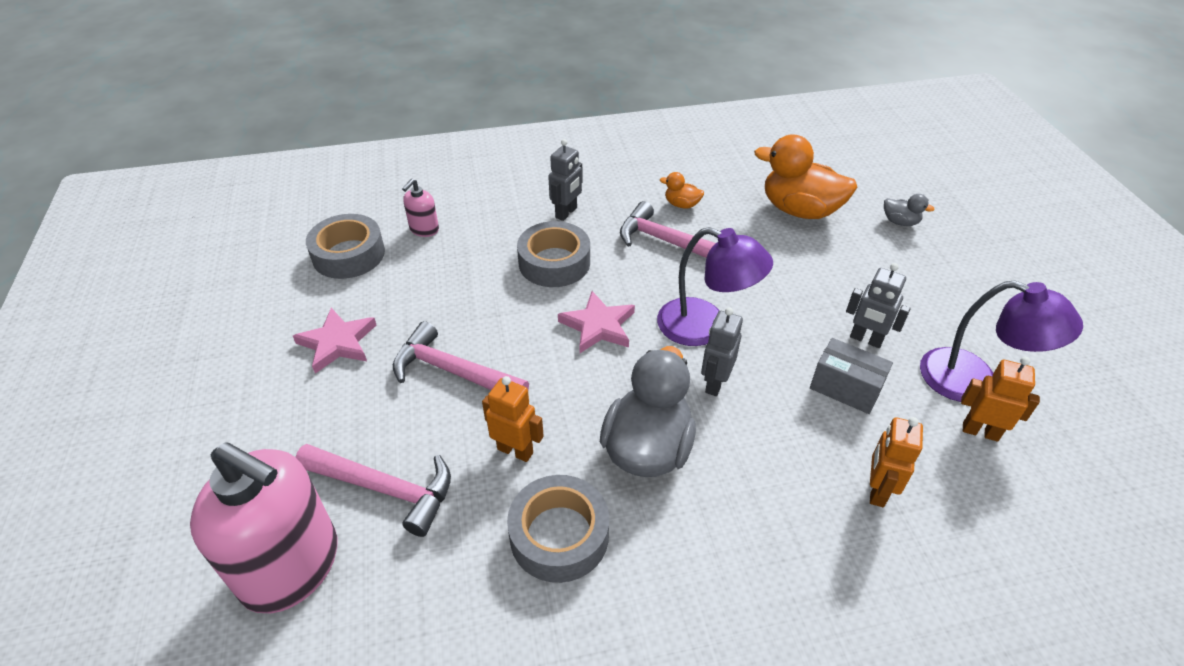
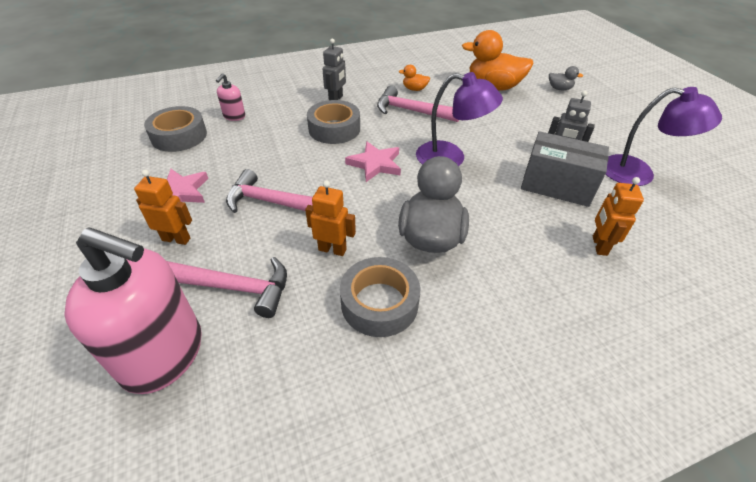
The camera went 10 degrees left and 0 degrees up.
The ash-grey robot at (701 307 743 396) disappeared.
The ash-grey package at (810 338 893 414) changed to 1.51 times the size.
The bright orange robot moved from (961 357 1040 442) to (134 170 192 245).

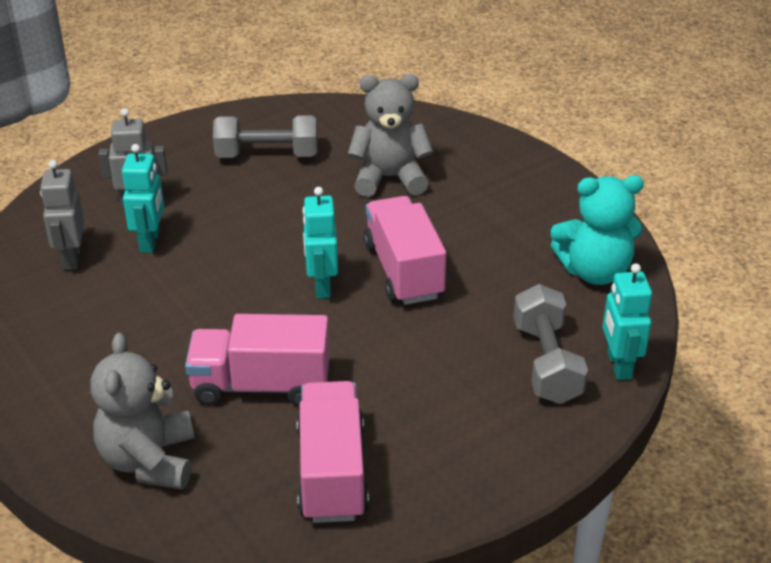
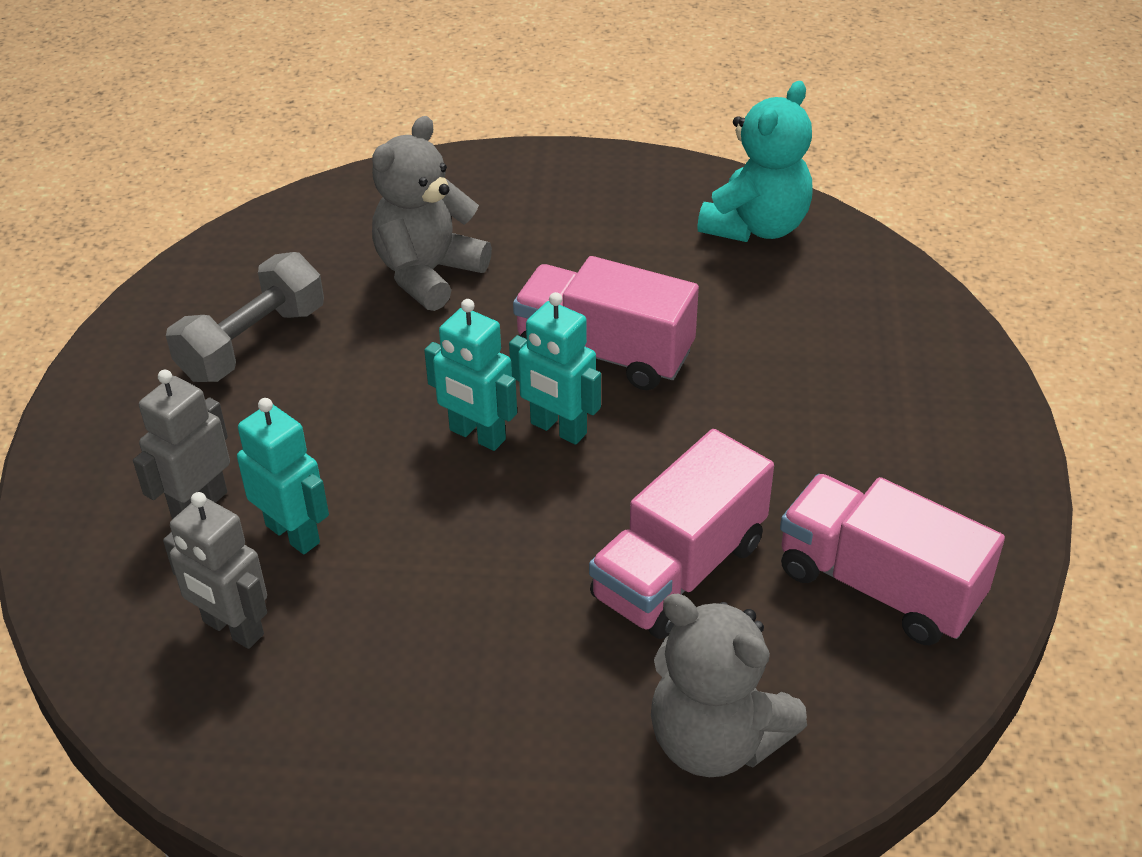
The camera went 50 degrees left and 5 degrees up.
The ash-grey free weight at (513 284 588 404) disappeared.
The aqua robot moved from (603 263 652 380) to (424 299 517 451).

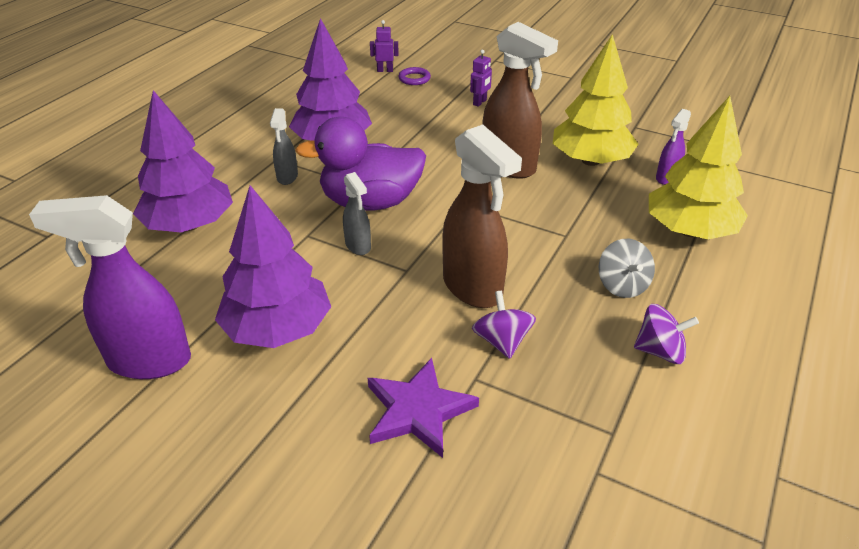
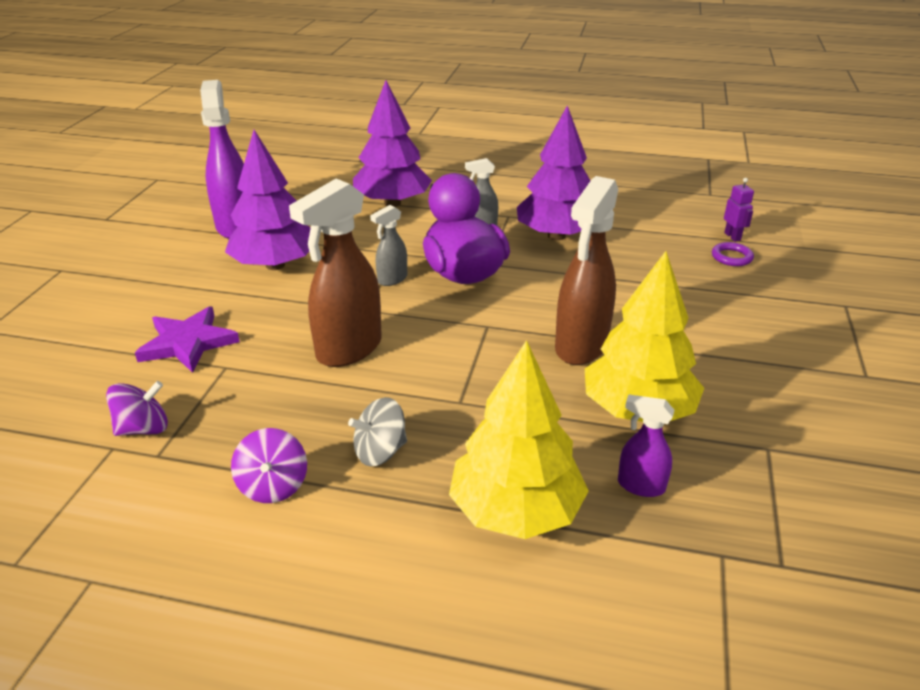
The camera went 75 degrees right and 5 degrees down.
The purple robot at (470 50 492 107) disappeared.
The purple whirligig moved from (472 291 536 359) to (106 381 168 436).

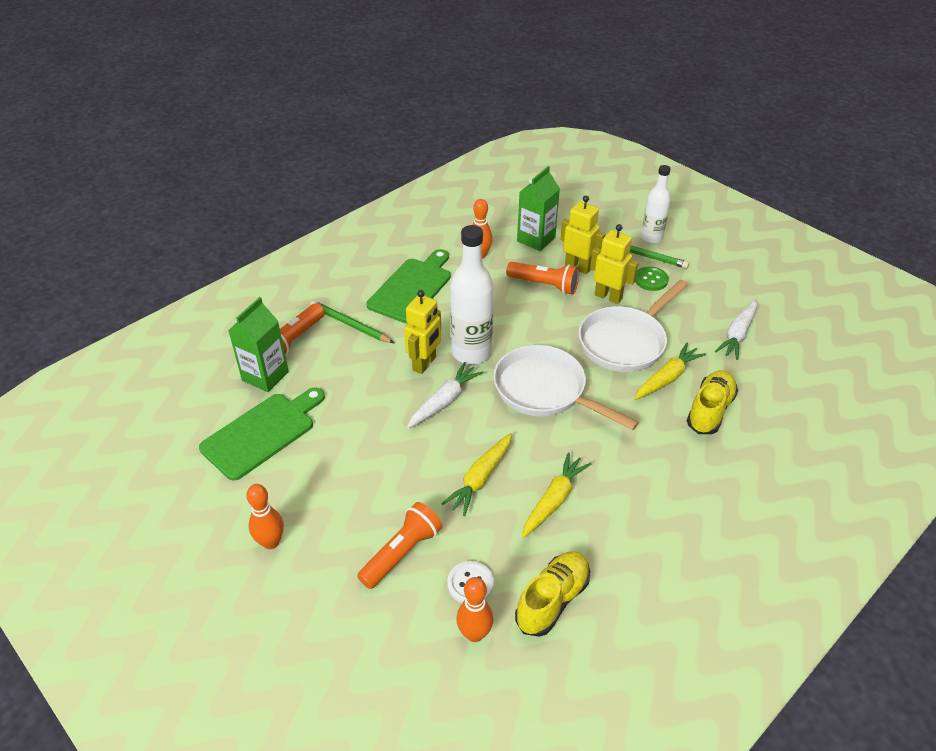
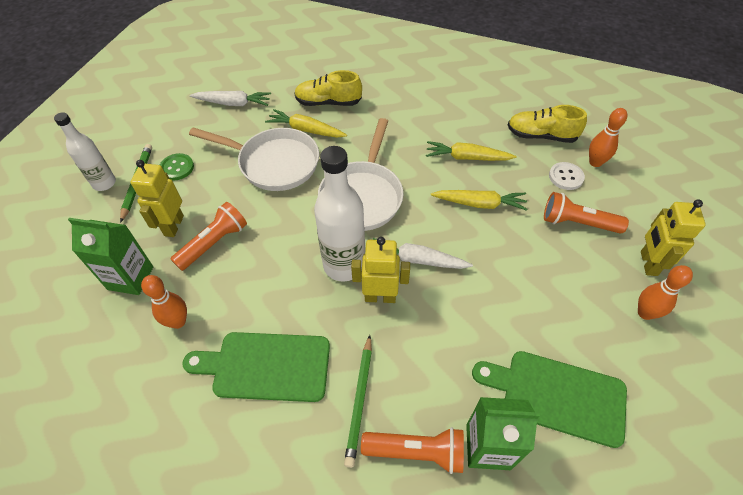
The camera went 115 degrees left and 10 degrees up.
The bright orange flashlight at (506 262 579 295) turned 45 degrees clockwise.
The bright yellow robot moved from (590 224 639 304) to (641 199 706 276).

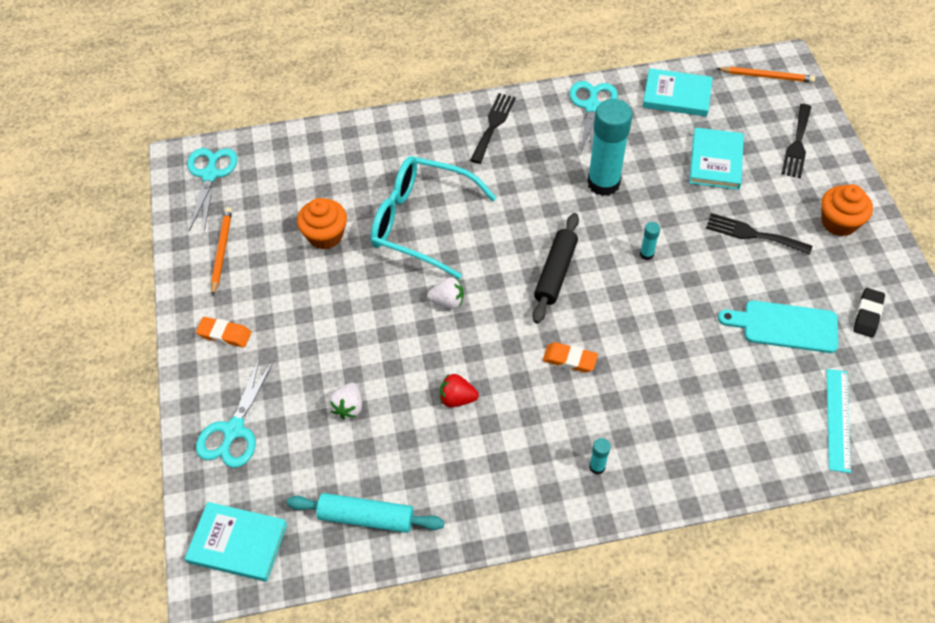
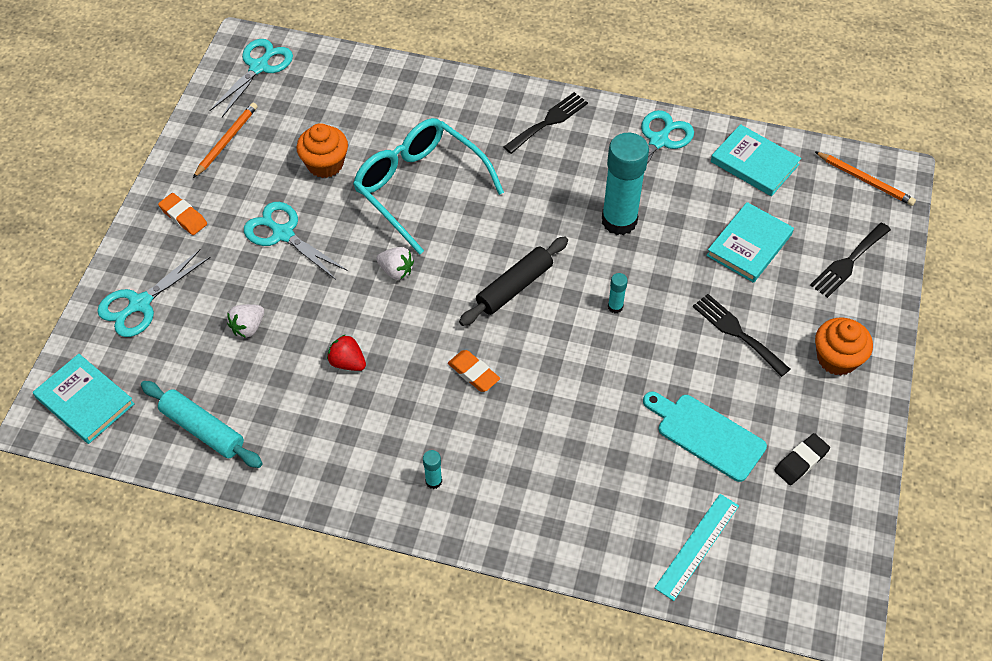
The camera went 25 degrees right and 0 degrees up.
The aqua scissors at (244 202 348 280) appeared.

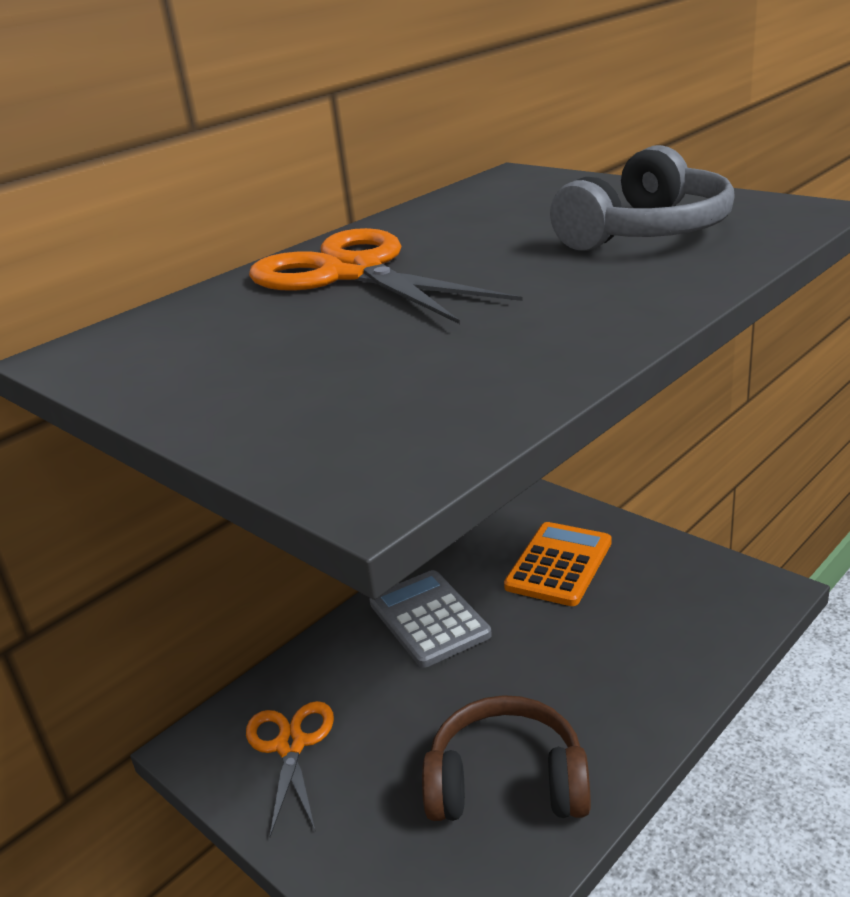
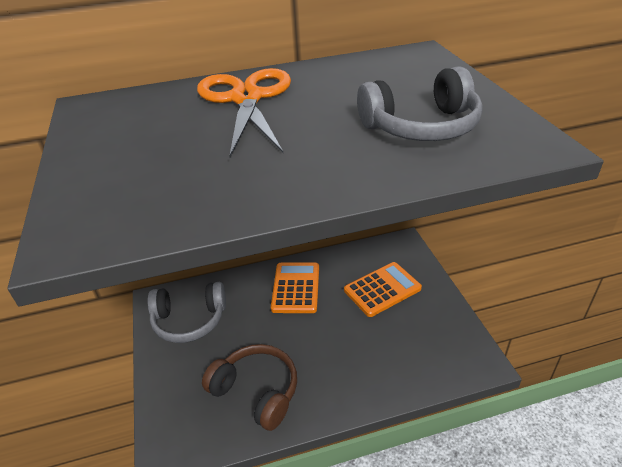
The camera went 30 degrees right and 10 degrees up.
The bright orange scissors at (246 701 334 837) was replaced by the ash-grey over-ear headphones at (147 282 226 343).
The ash-grey adding machine at (369 570 492 668) became the bright orange adding machine at (271 263 319 313).

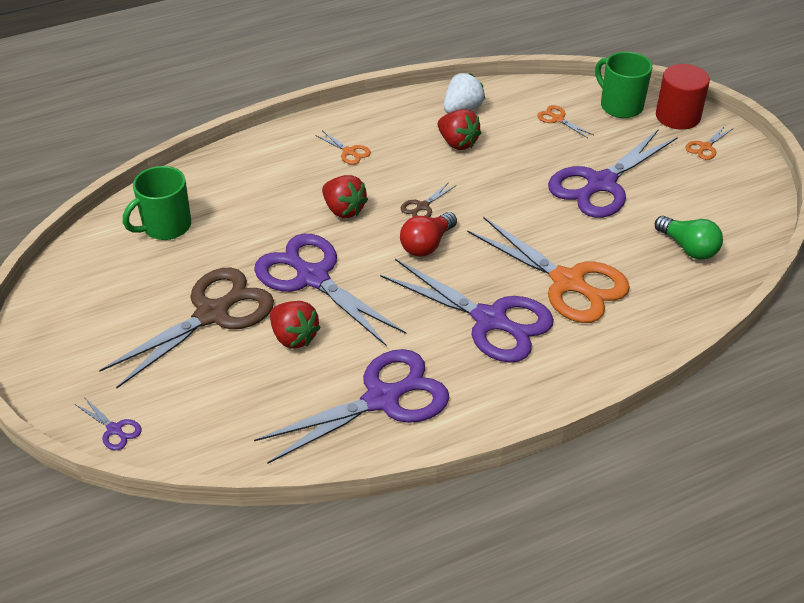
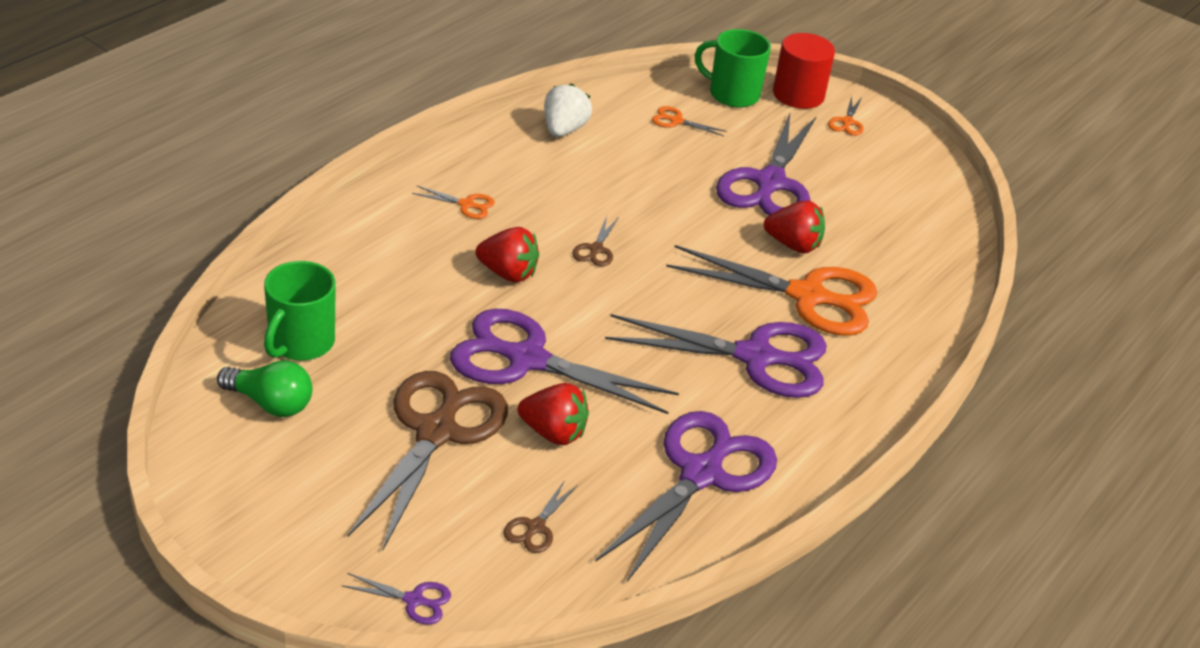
The camera went 30 degrees left and 5 degrees down.
The crimson light bulb at (400 212 457 257) disappeared.
The crimson strawberry moved from (438 109 481 150) to (764 200 825 254).
The leaf-green light bulb moved from (655 216 723 260) to (217 360 312 417).
The dark brown scissors at (503 480 577 553) appeared.

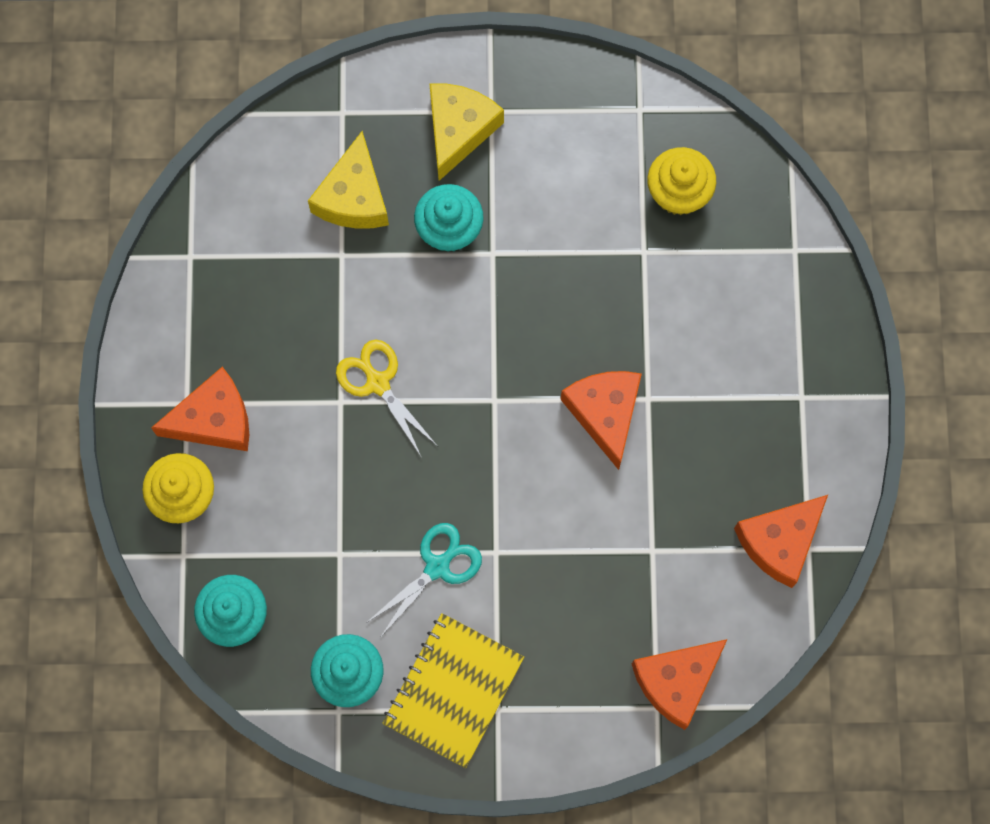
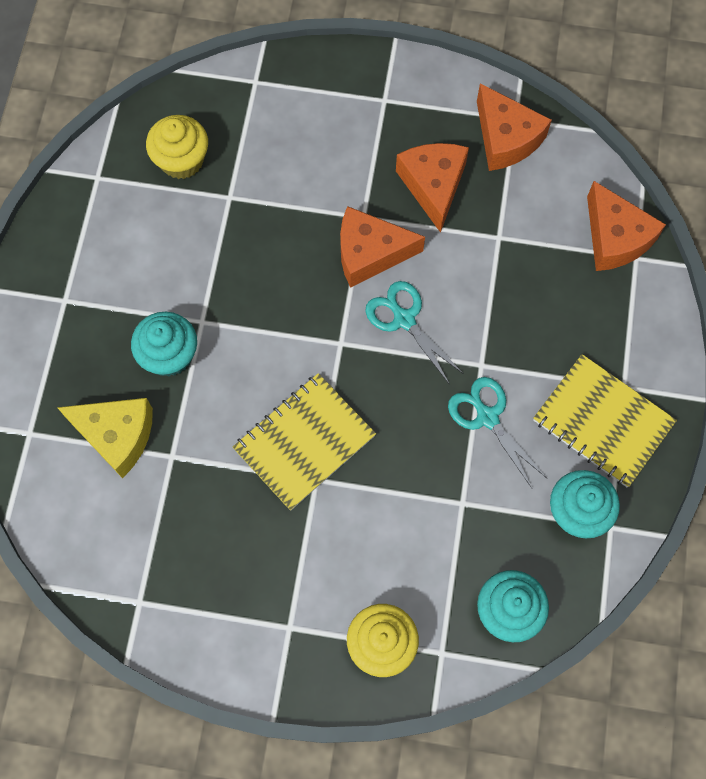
The camera went 80 degrees left and 5 degrees down.
The bright orange cheese wedge moved from (151 367 249 451) to (396 143 469 233).
The bright yellow scissors at (336 339 436 458) was replaced by the bright yellow notepad at (233 373 376 511).
The bright yellow cheese wedge at (430 83 504 181) disappeared.
The aqua scissors at (365 281 464 385) appeared.

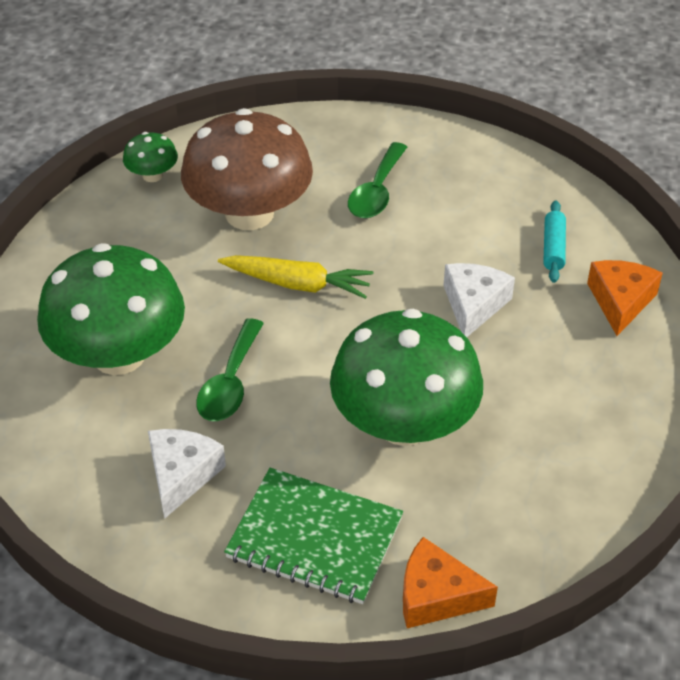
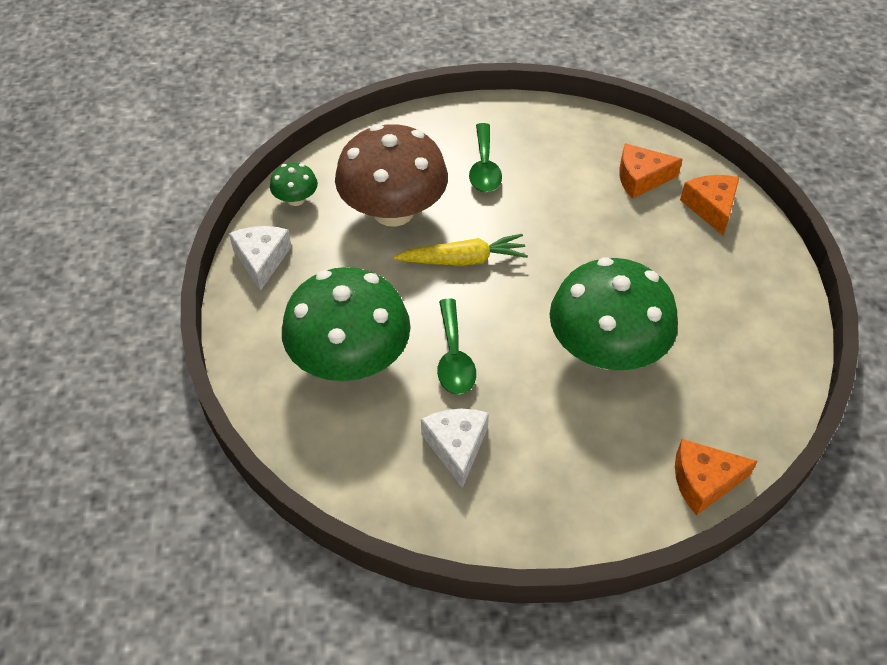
The camera went 20 degrees left and 5 degrees up.
The leaf-green notepad at (224 468 403 604) disappeared.
The pure white cheese wedge moved from (443 263 515 337) to (229 226 292 291).
The aqua dough roller at (543 201 566 283) was replaced by the bright orange cheese wedge at (619 143 683 199).

